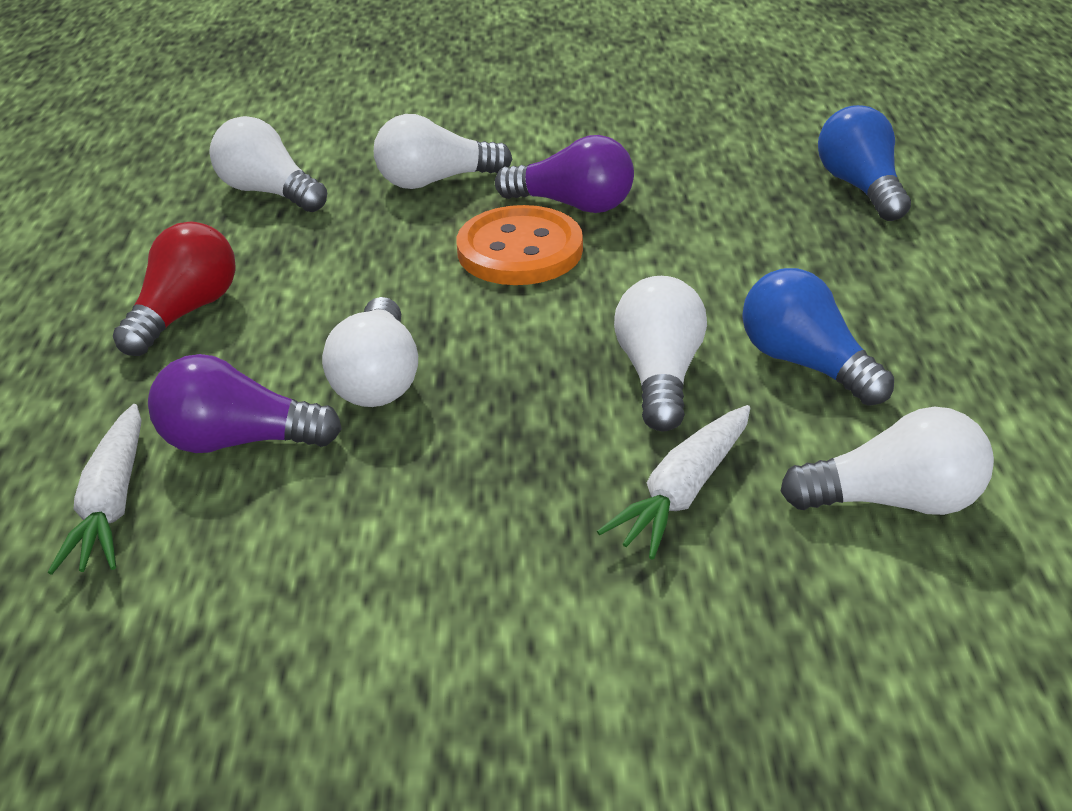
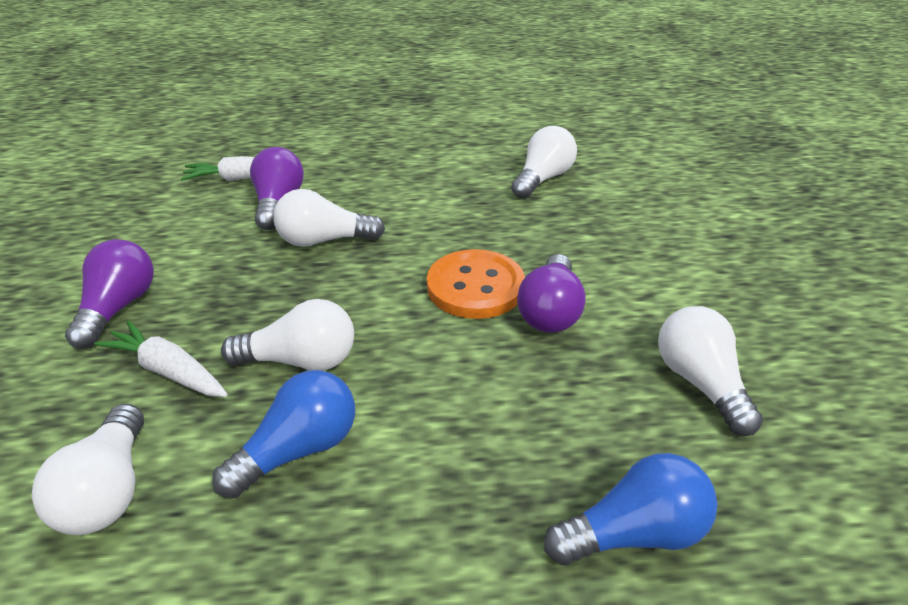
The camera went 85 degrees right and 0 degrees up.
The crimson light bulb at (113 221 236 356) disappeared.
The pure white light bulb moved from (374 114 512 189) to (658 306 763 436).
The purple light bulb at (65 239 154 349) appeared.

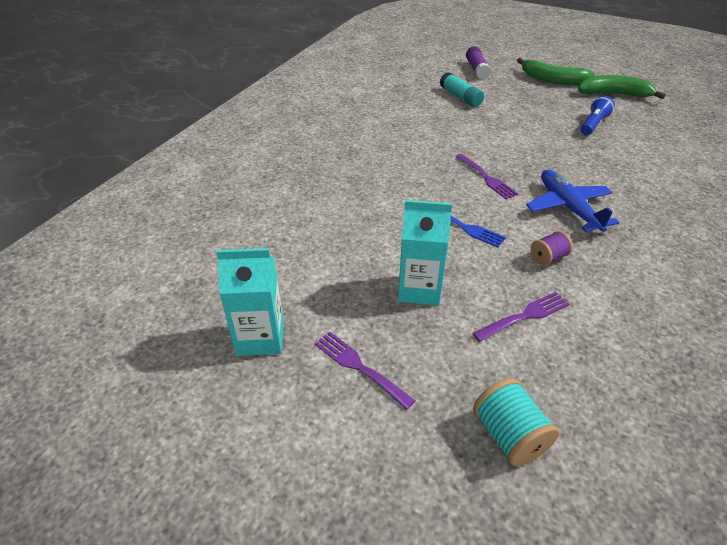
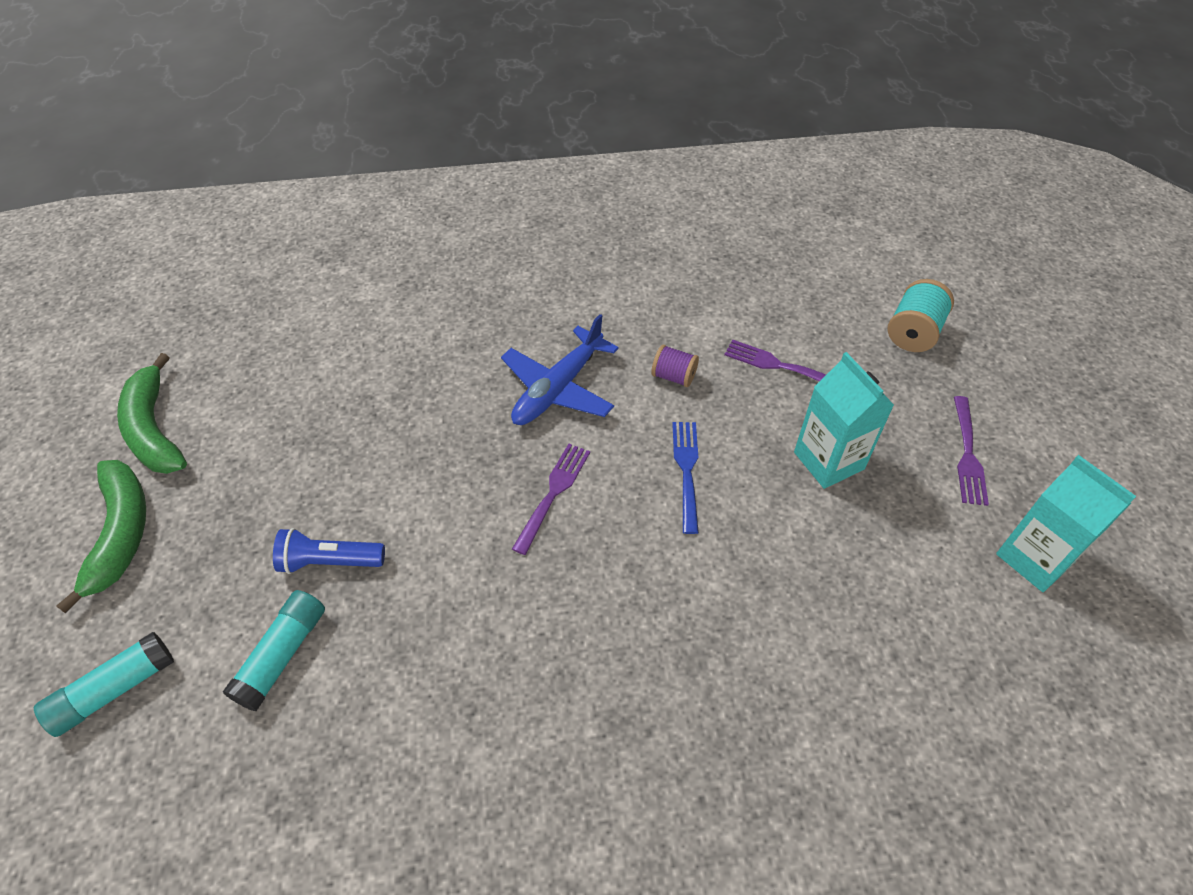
The camera went 125 degrees left and 10 degrees up.
The purple stick of glue at (466 46 491 80) became the aqua stick of glue at (34 632 174 737).
The blue flashlight moved from (580 95 615 135) to (273 528 385 574).

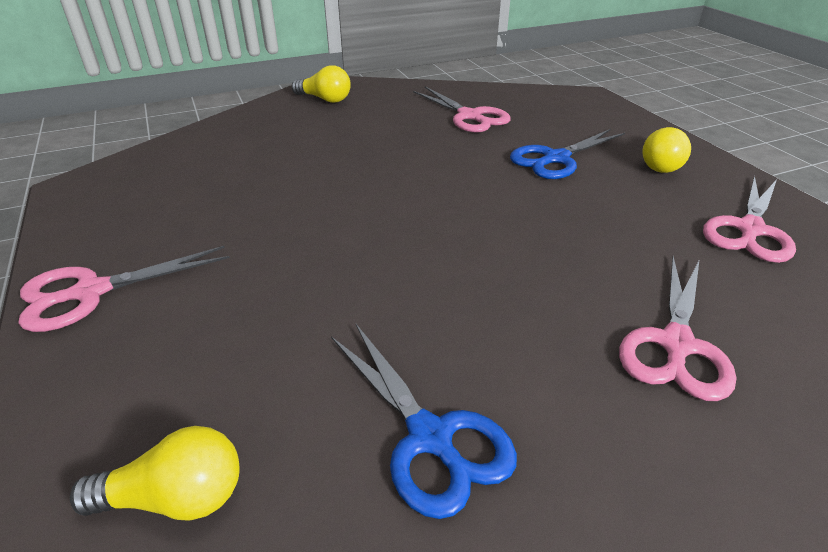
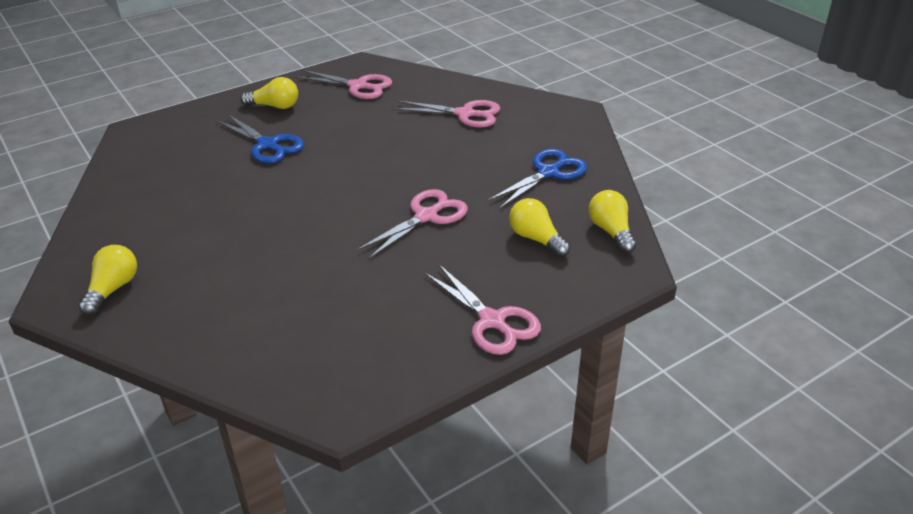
The camera went 100 degrees left and 0 degrees up.
The rosy scissors moved from (413 86 511 133) to (356 189 468 260).
The bright yellow light bulb at (509 198 570 257) appeared.

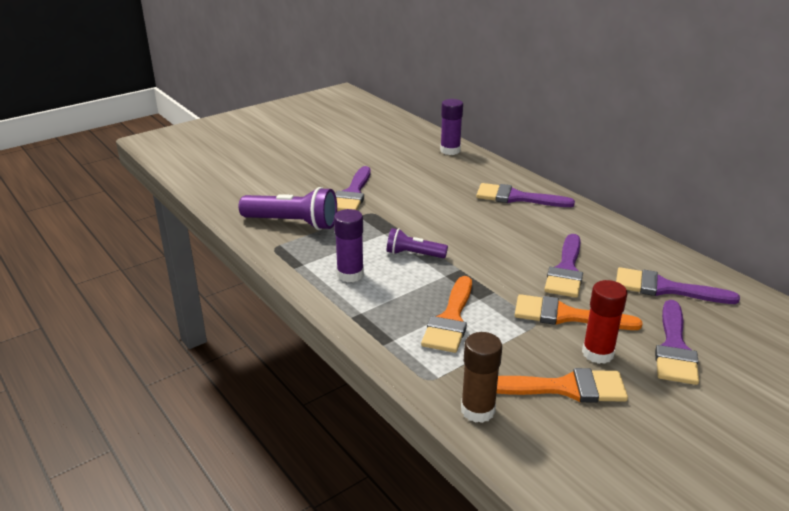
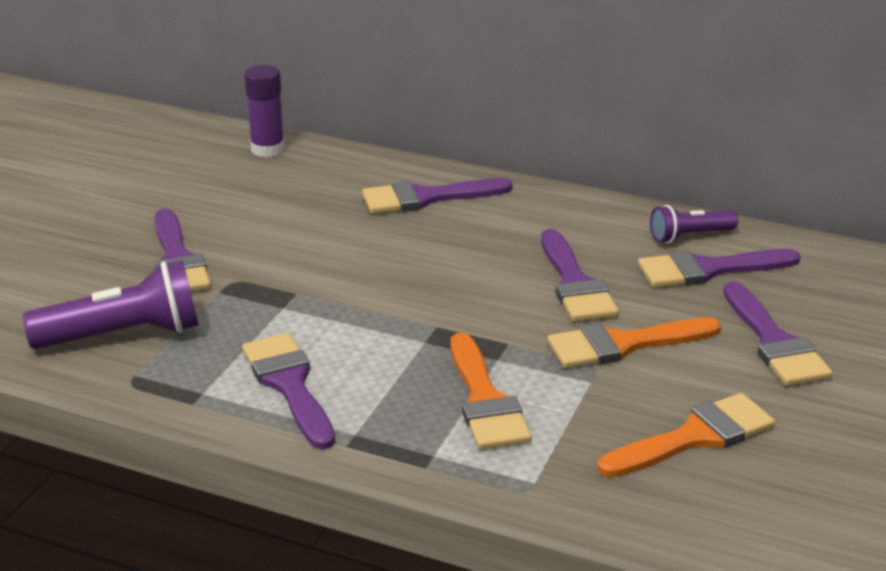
The camera went 30 degrees left and 0 degrees up.
The purple stick of glue at (334 209 364 282) was replaced by the purple paintbrush at (242 333 335 450).
The purple flashlight moved from (387 228 448 258) to (650 205 738 243).
The dark brown stick of glue at (461 332 502 423) disappeared.
The crimson stick of glue at (582 280 627 364) disappeared.

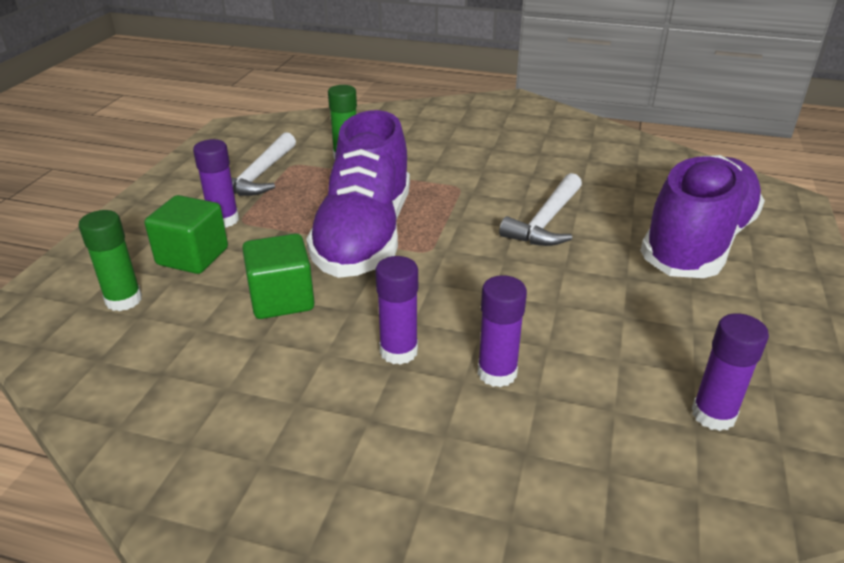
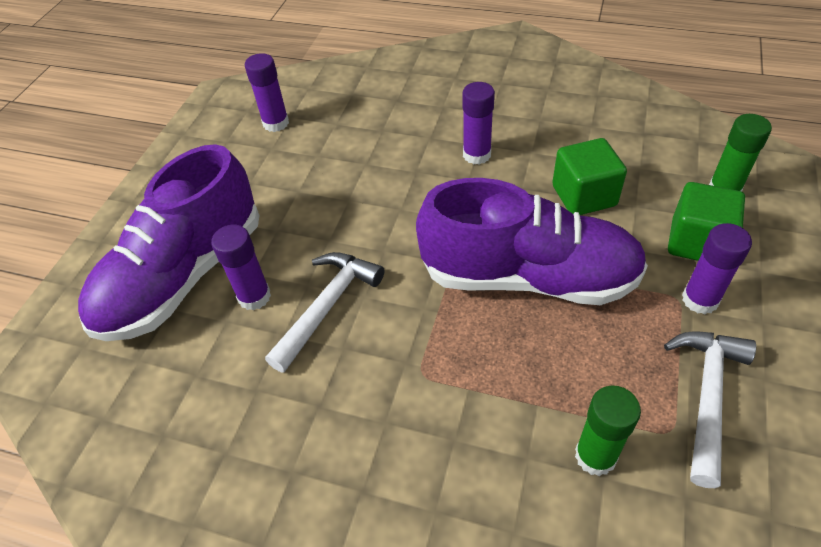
The camera went 175 degrees left and 15 degrees up.
The purple shoe at (306 110 410 278) turned 90 degrees clockwise.
The purple stick of glue moved from (478 275 527 387) to (211 225 271 310).

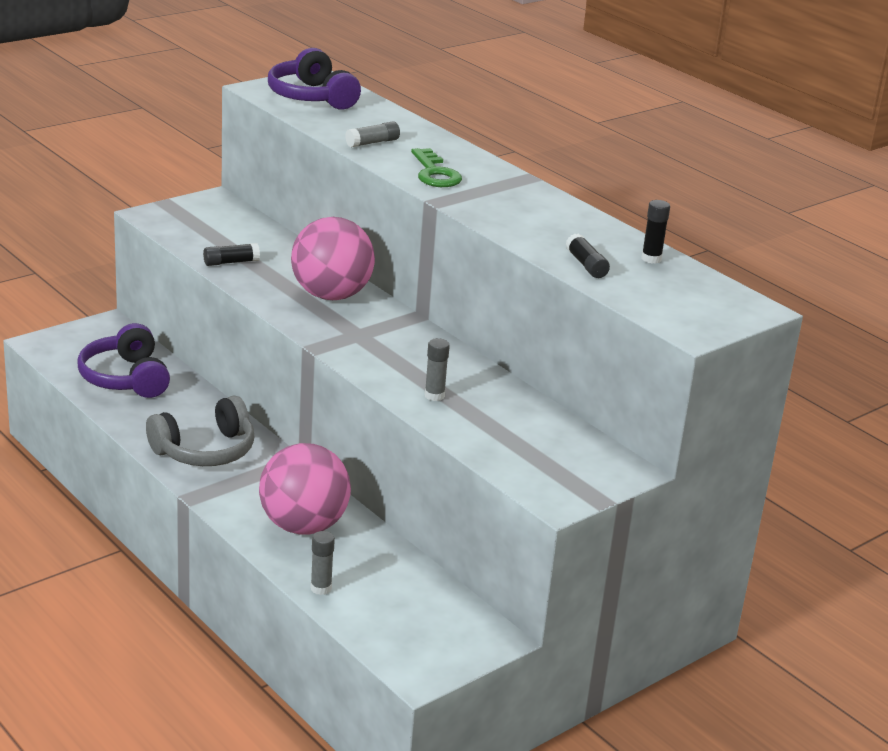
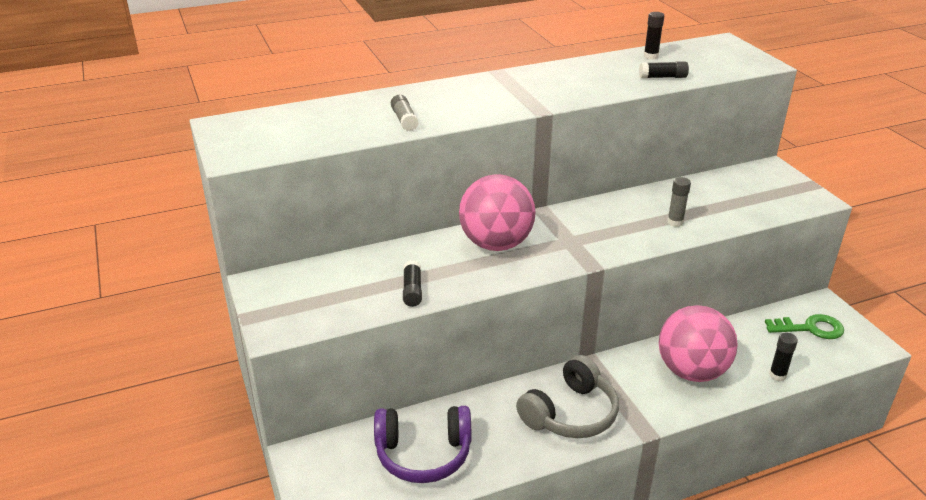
The camera went 70 degrees left and 5 degrees up.
The ash-grey over-ear headphones at (146 396 255 466) turned 60 degrees clockwise.
The purple over-ear headphones at (268 48 361 109) disappeared.
The ash-grey stick of glue at (311 531 335 595) became the black stick of glue at (769 333 798 381).
The leaf-green door key moved from (411 148 462 187) to (765 314 844 339).

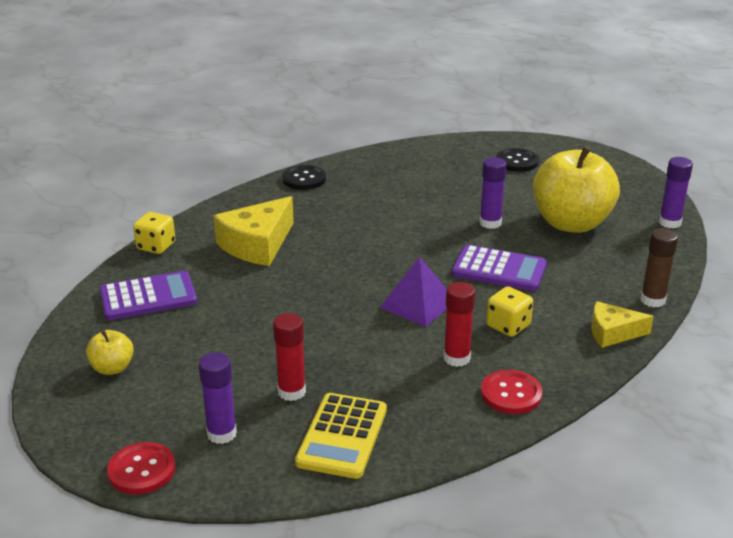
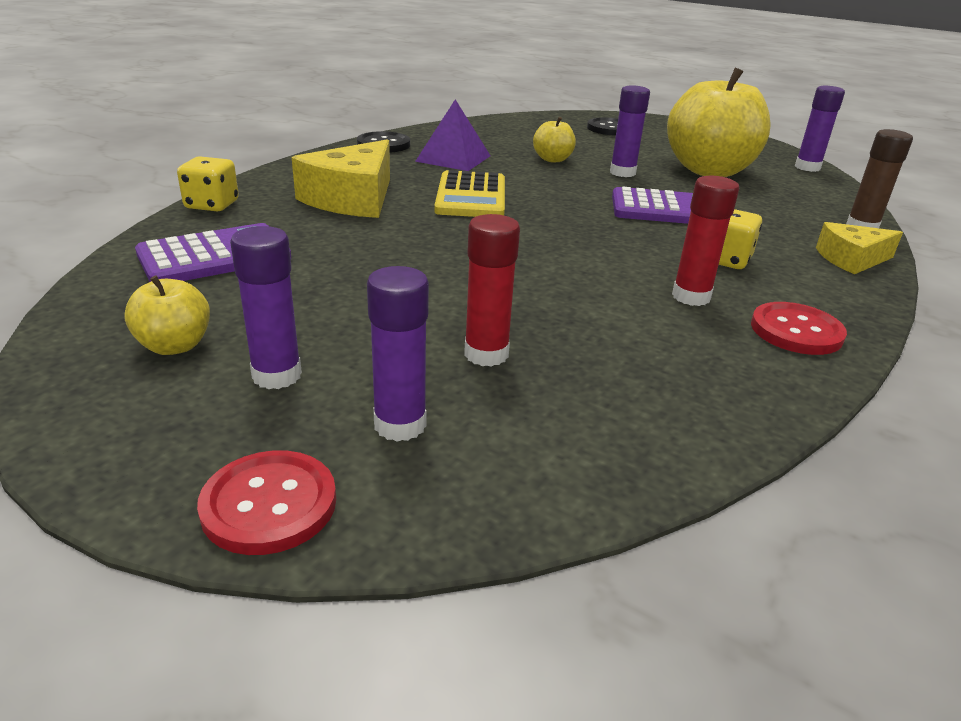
The camera went 15 degrees left and 0 degrees up.
The bright yellow adding machine moved from (295 393 387 479) to (434 170 505 217).
The purple pyramid moved from (380 257 447 327) to (415 99 491 171).
The purple stick of glue at (230 226 302 389) appeared.
The bright yellow toy apple at (533 117 576 162) appeared.

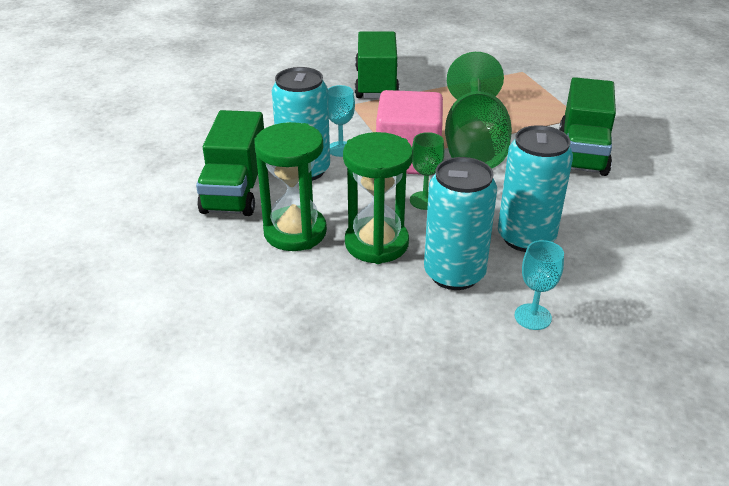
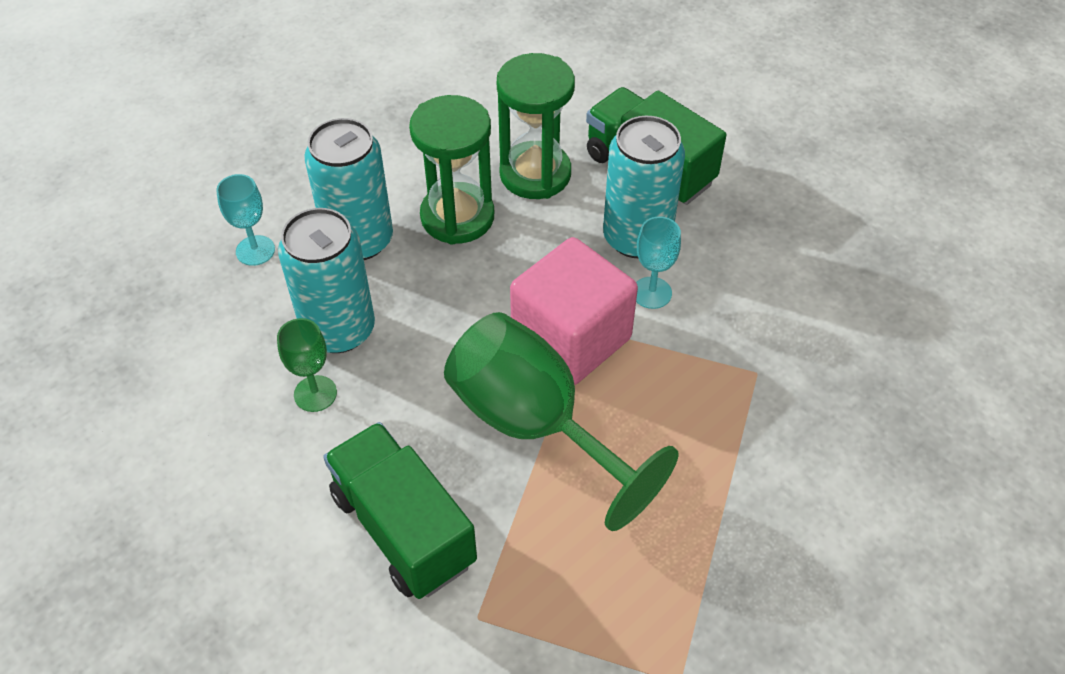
The camera went 130 degrees right and 15 degrees up.
The leaf-green truck at (355 31 399 98) disappeared.
The leaf-green wine glass moved from (410 132 444 210) to (277 318 337 412).

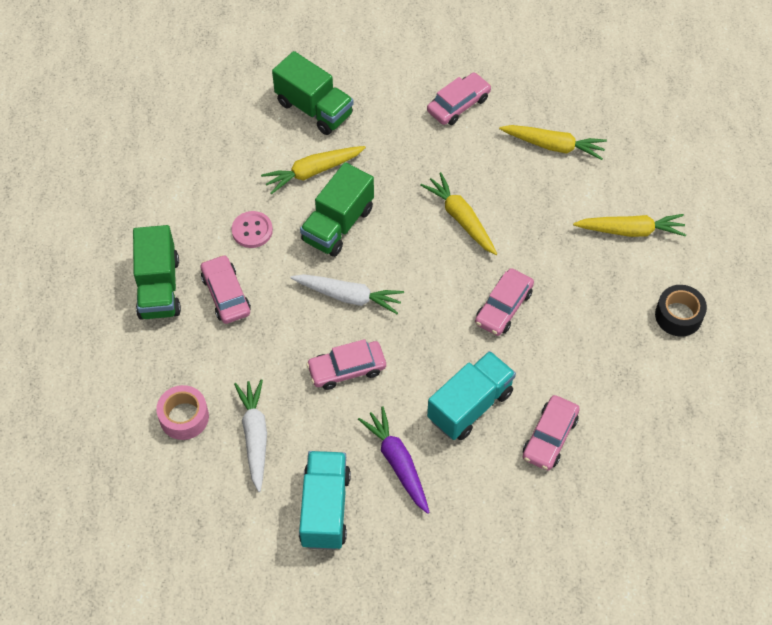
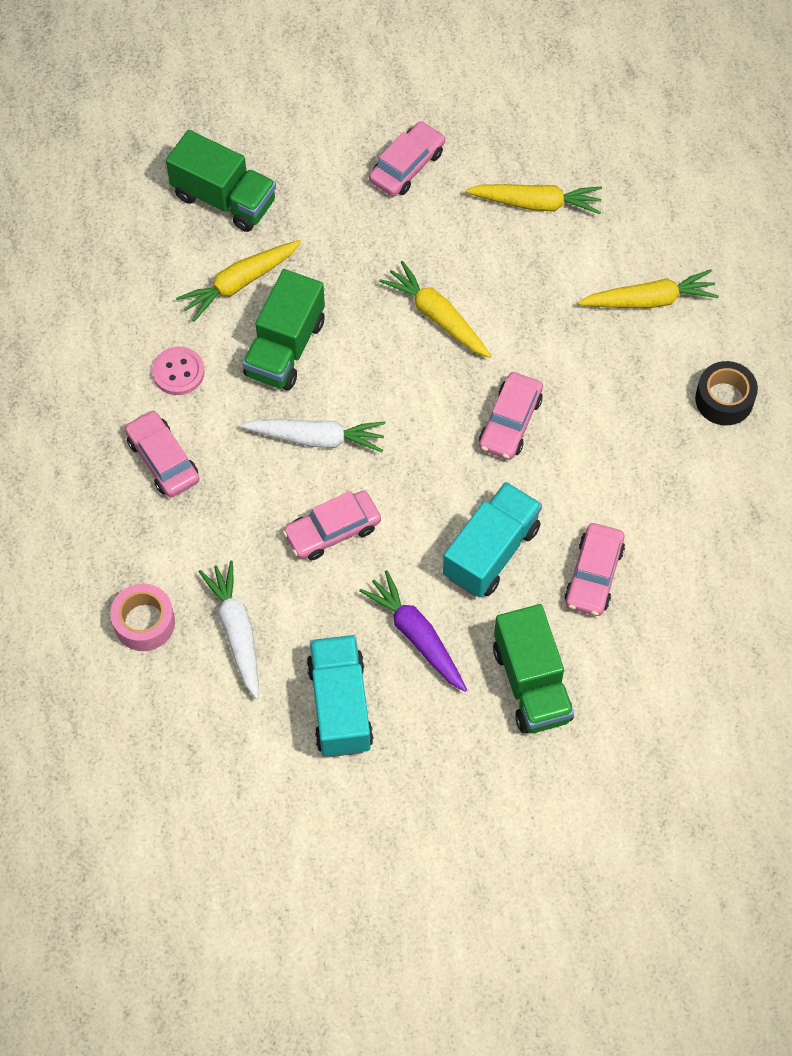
The camera went 10 degrees left and 5 degrees up.
The leaf-green truck moved from (133 225 181 320) to (493 604 574 734).

